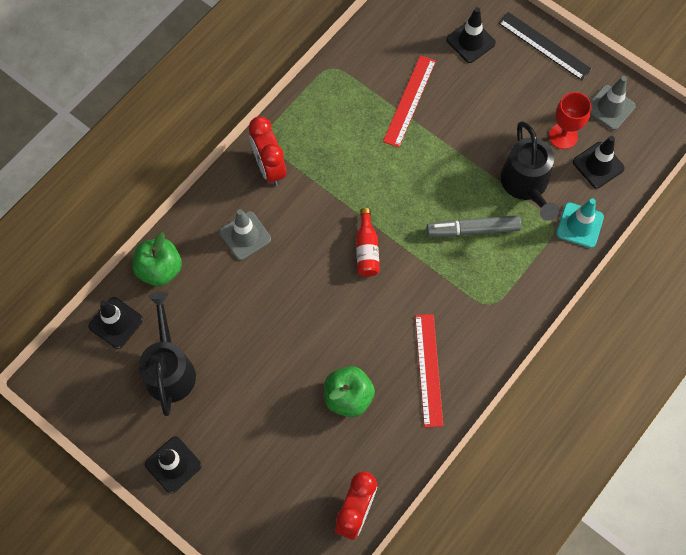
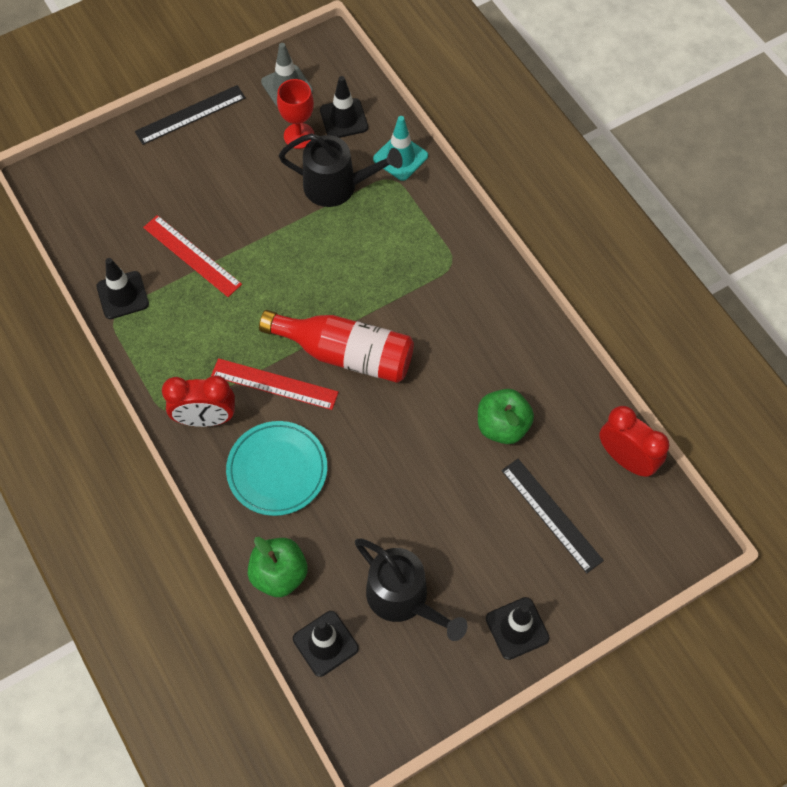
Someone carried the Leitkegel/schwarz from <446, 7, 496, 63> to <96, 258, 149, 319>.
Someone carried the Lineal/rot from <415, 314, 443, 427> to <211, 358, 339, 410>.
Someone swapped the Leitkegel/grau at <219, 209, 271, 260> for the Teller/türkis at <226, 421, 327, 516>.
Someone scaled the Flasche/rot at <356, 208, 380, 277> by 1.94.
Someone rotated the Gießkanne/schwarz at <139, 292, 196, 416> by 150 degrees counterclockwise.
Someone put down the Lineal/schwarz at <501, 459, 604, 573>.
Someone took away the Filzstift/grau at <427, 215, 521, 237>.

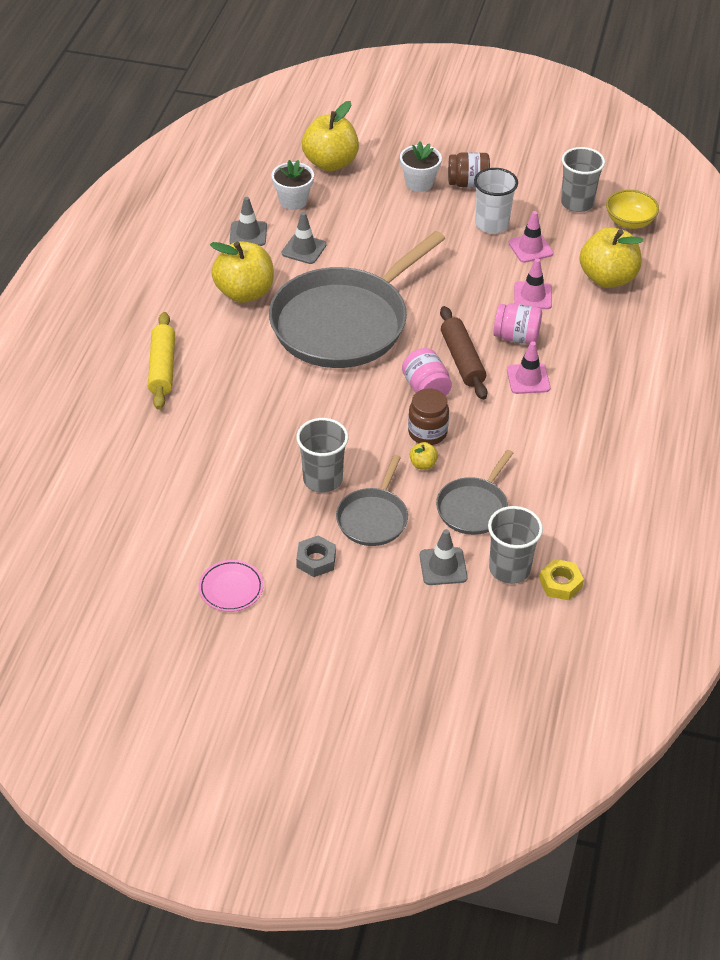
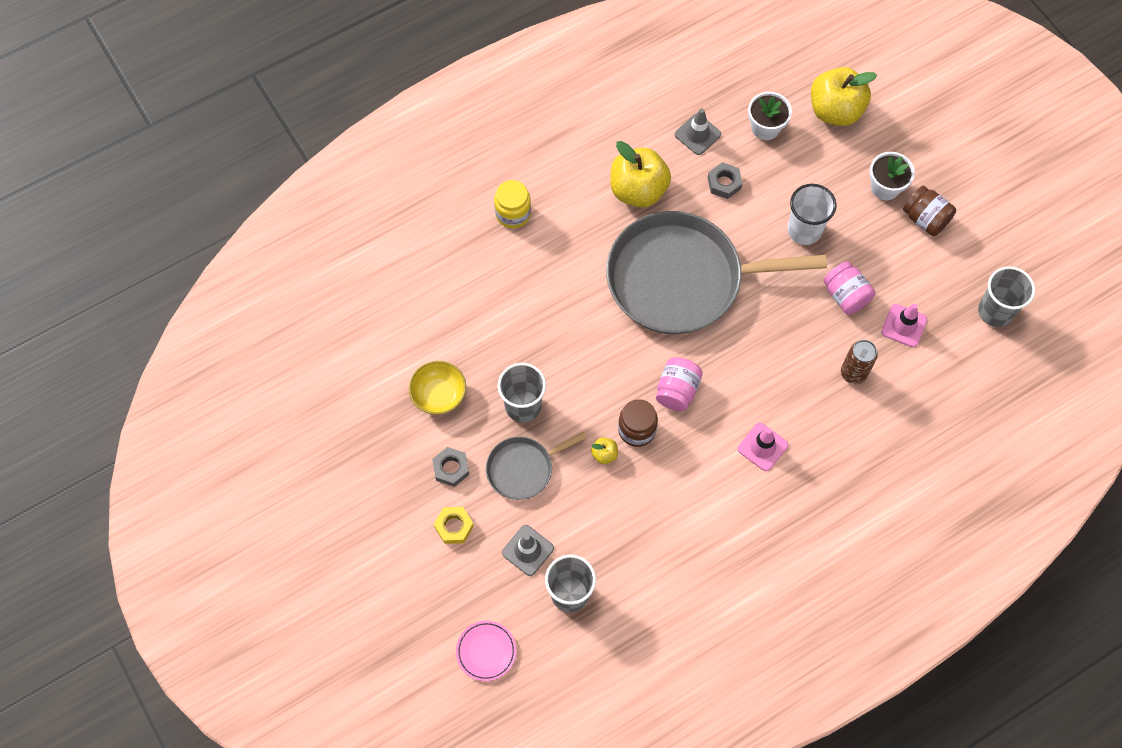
Someone carried the Schüssel/gelb from <606, 190, 659, 229> to <409, 361, 466, 415>.
Someone carried the Sechskantmutter/gelb from <539, 559, 584, 600> to <434, 507, 474, 544>.
Someone carried the Teller/rosa from <198, 560, 264, 612> to <456, 621, 516, 681>.
Someone swapped the Nudelholz/gelb at <148, 312, 175, 410> for the Einmachglas/gelb at <494, 180, 531, 228>.
Someone swapped the Leitkegel/grau at <282, 212, 326, 264> for the Sechskantmutter/grau at <708, 162, 743, 199>.
Someone carried the Becher/weiß from <474, 168, 518, 234> to <787, 184, 837, 245>.
Someone carried the Einmachglas/rosa from <493, 303, 542, 344> to <823, 261, 875, 314>.
Someone swapped the Leitkegel/rosa at <514, 258, 552, 309> for the Dose/braun at <841, 340, 878, 384>.
Someone took away the Pfanne/grau at <436, 450, 513, 535>.
Someone took away the Nudelholz/braun at <440, 306, 488, 400>.
Someone took away the Apfel/gelb at <579, 227, 643, 288>.

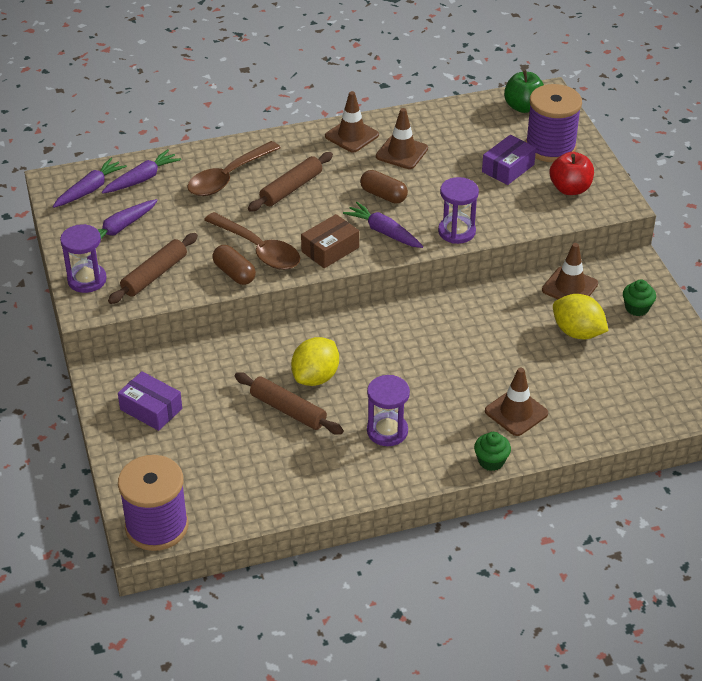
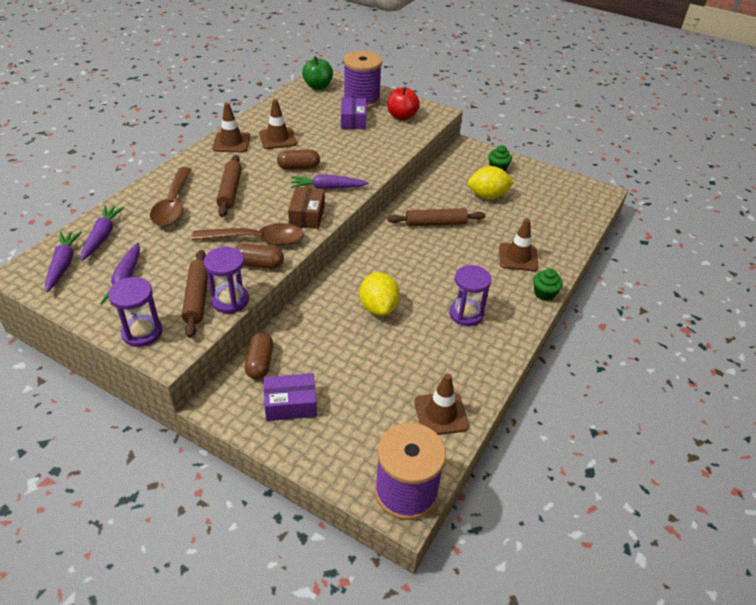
Someone carried the Sanduhr/lila from <438, 177, 479, 244> to <204, 247, 249, 313>.
Someone put down the Kapsel/braun at <245, 332, 273, 379>.
Someone carried the Nudelholz/braun from <235, 372, 343, 435> to <388, 208, 485, 226>.
Someone carried the Leitkegel/braun from <542, 243, 598, 299> to <414, 374, 469, 435>.

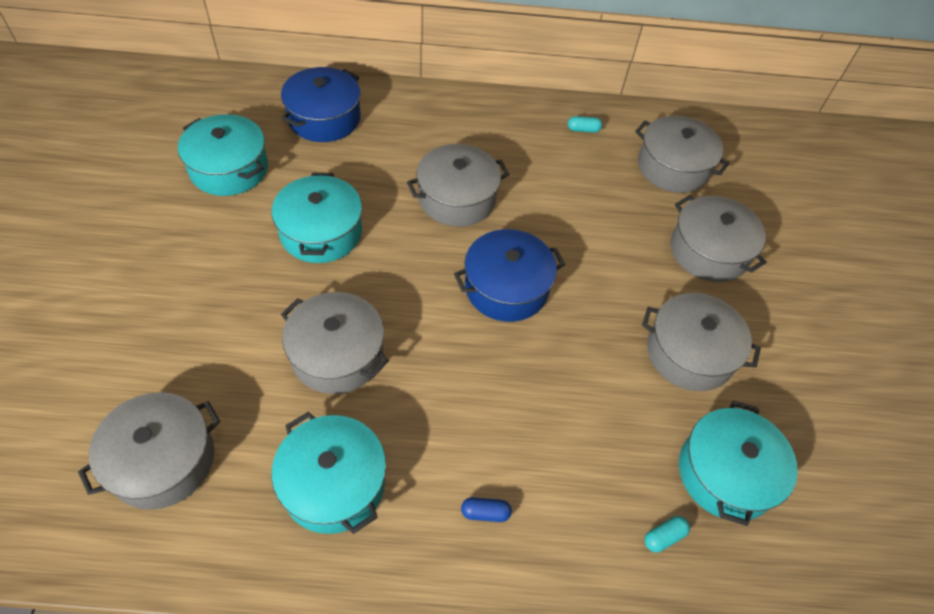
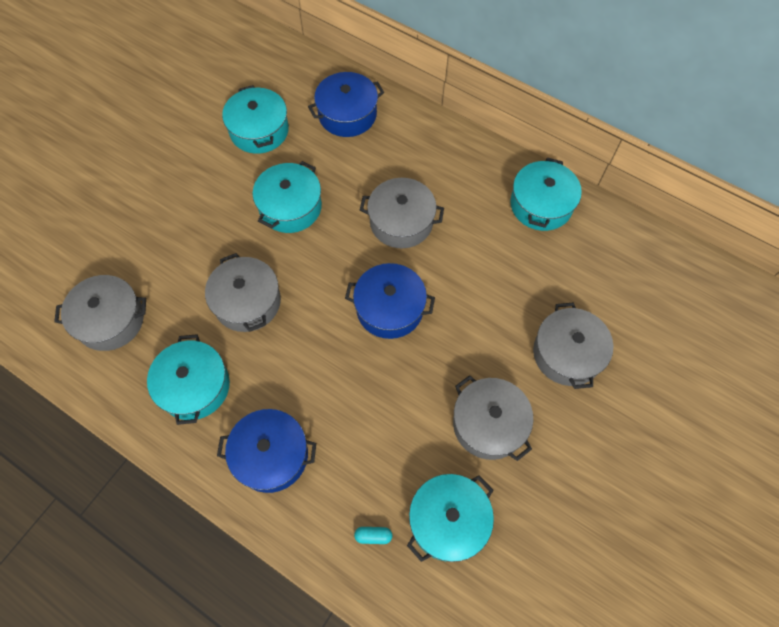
Someone swapped the Kapsel/blau at <461, 497, 512, 522> for the Kochtopf/blau at <217, 409, 316, 493>.
Someone swapped the Kapsel/türkis at <568, 116, 602, 133> for the Kochtopf/türkis at <510, 157, 582, 231>.
Someone took away the Kochtopf/grau at <635, 116, 730, 193>.

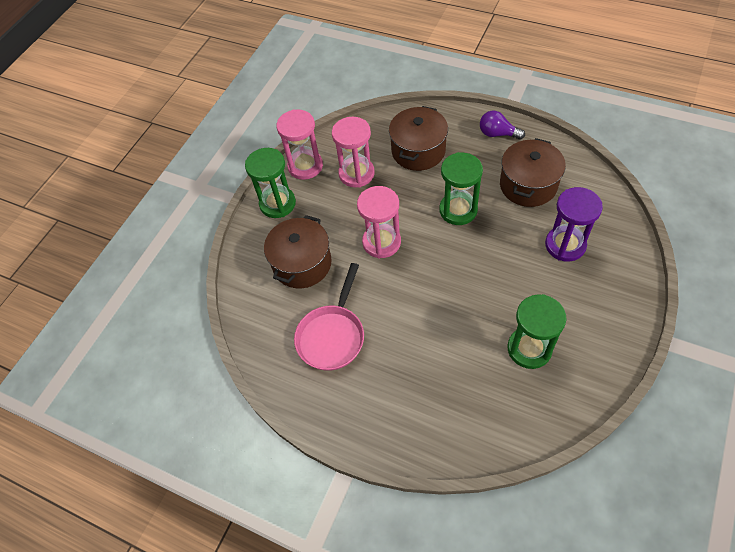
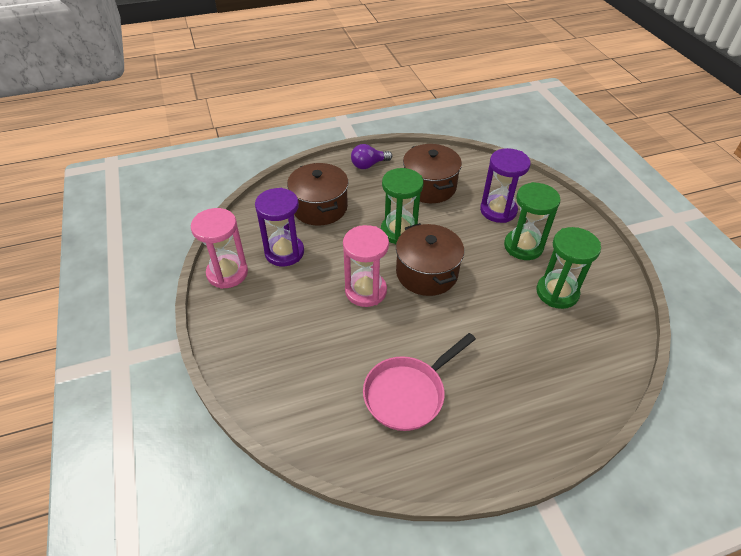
Someone repainted the Sanduhr/rosa at <332, 117, 375, 188>, which became the Sanduhr/lila at <255, 188, 304, 266>.
Someone rotated the Pfanne/rosa at <294, 263, 364, 371> by 75 degrees clockwise.
Someone carried the Kochtopf/braun from <264, 215, 332, 288> to <396, 223, 464, 296>.
Someone carried the Sanduhr/grün from <245, 148, 296, 218> to <504, 182, 560, 260>.

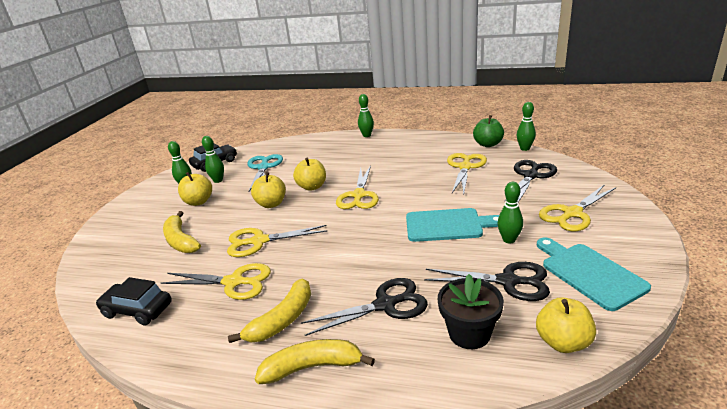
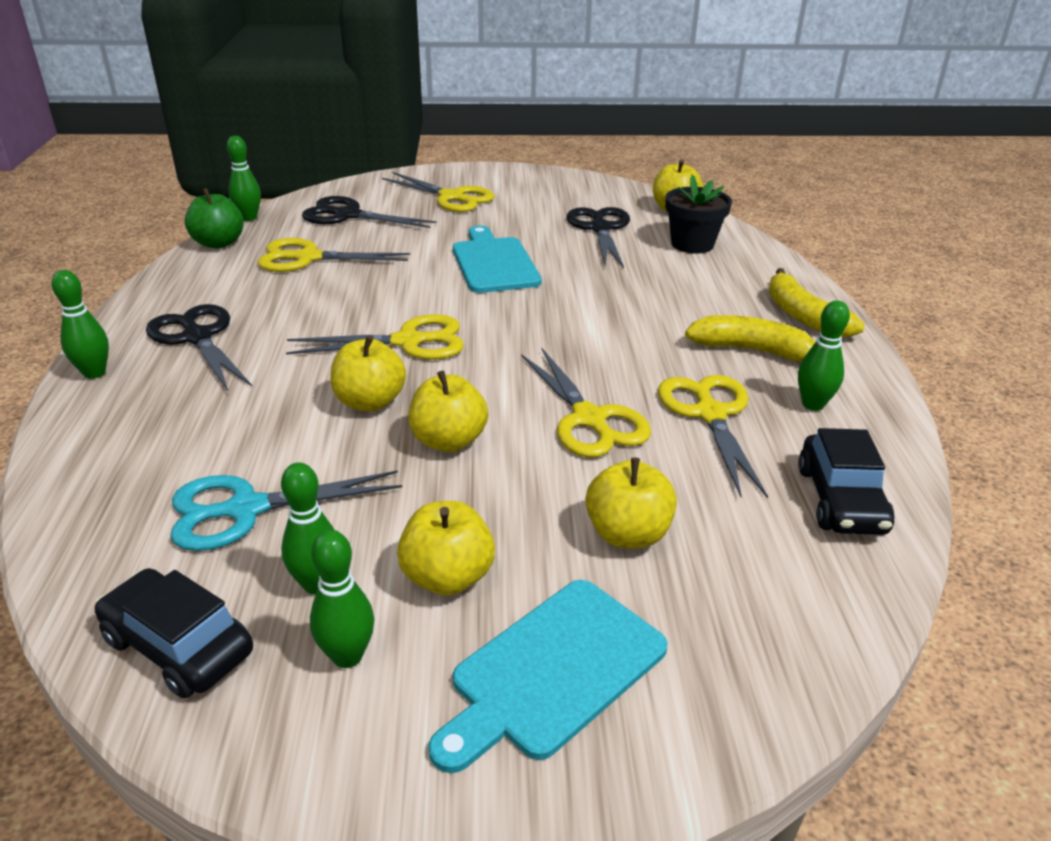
Someone carried the Schere/schwarz from <301, 278, 428, 336> to <146, 304, 252, 391>.
Someone carried the Schneidebrett/türkis from <537, 237, 651, 311> to <428, 580, 668, 773>.
Someone swapped the Banane/gelb at <163, 211, 201, 253> for the Apfel/gelb at <586, 457, 677, 549>.
Someone carried the Bowlingkegel/grün from <497, 182, 523, 244> to <798, 300, 850, 411>.

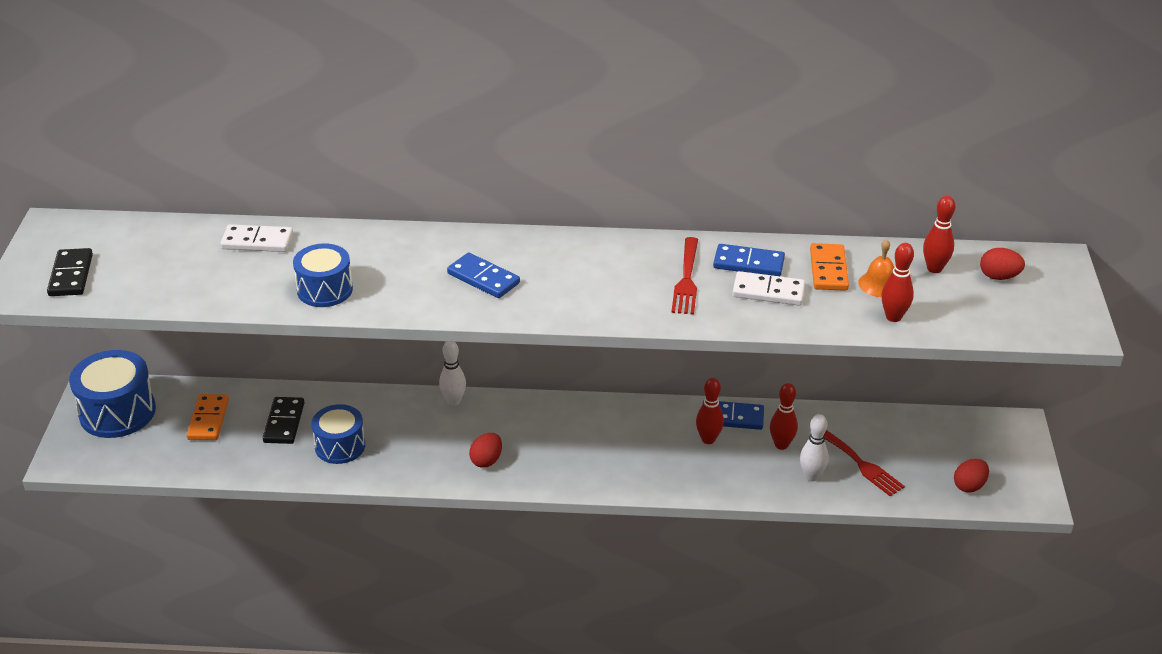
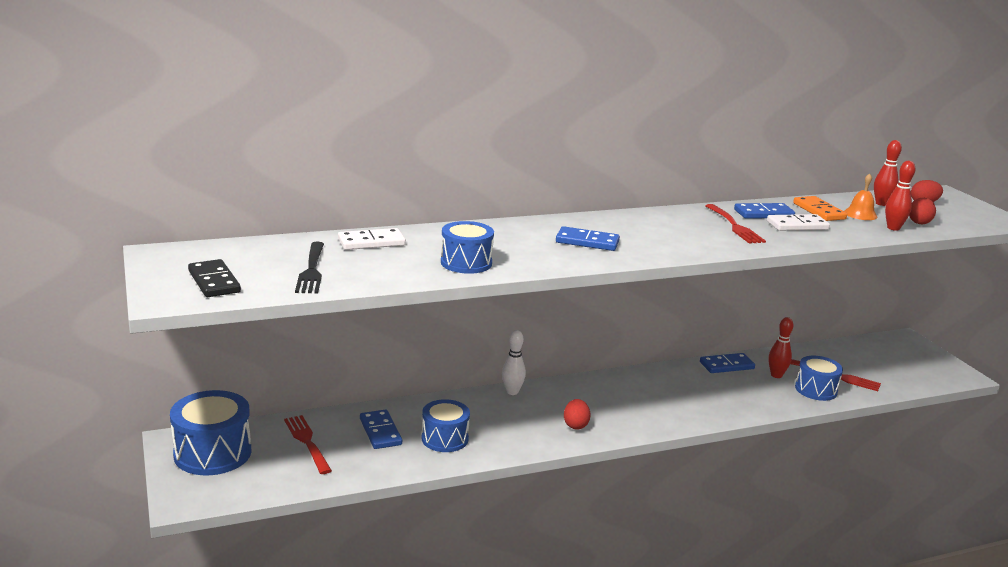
Someone swapped the Dominostein/orange at <187, 394, 229, 440> for the Gabel/rot at <284, 415, 332, 474>.
Someone put down the Gabel/schwarz at <295, 242, 324, 294>.
Someone repainted the Dominostein/schwarz at <263, 397, 304, 444>, which became the Dominostein/blau at <360, 410, 402, 449>.
Someone swapped the Bowlingkegel/weiß at <800, 414, 829, 481> for the Trommel/blau at <795, 356, 843, 401>.
Someone carried the Ei/rot from <954, 459, 989, 493> to <909, 198, 936, 224>.
Someone took away the Bowlingkegel/rot at <696, 378, 724, 444>.

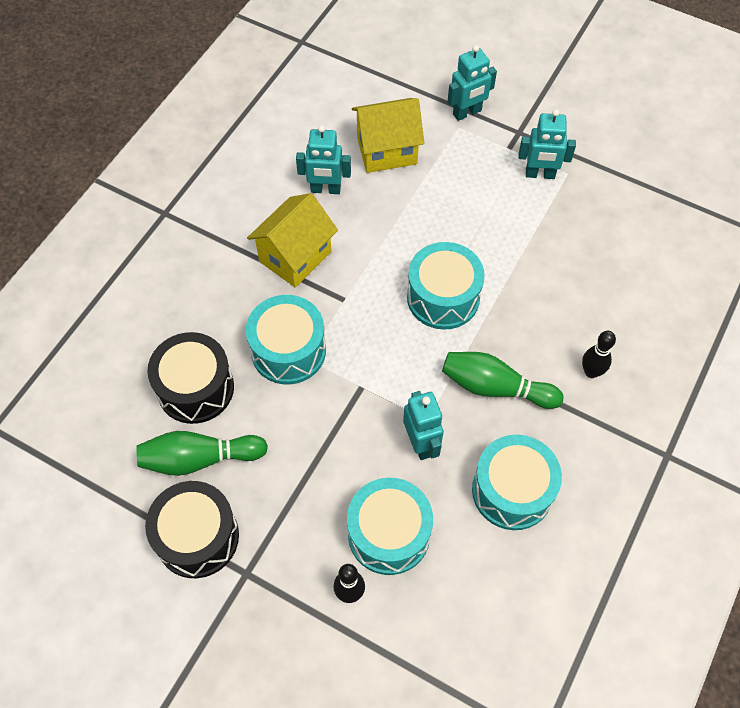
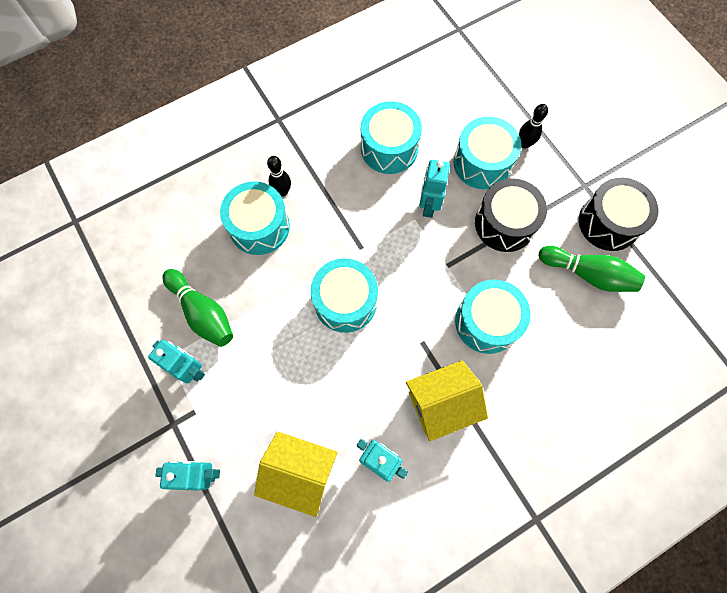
Someone carried the Bowlingkegel/grün from <442, 352, 564, 409> to <162, 269, 233, 347>.
Someone put down the Trommel/türkis at <220, 181, 290, 255>.
Someone carried the Trommel/schwarz from <147, 332, 234, 424> to <475, 178, 547, 252>.

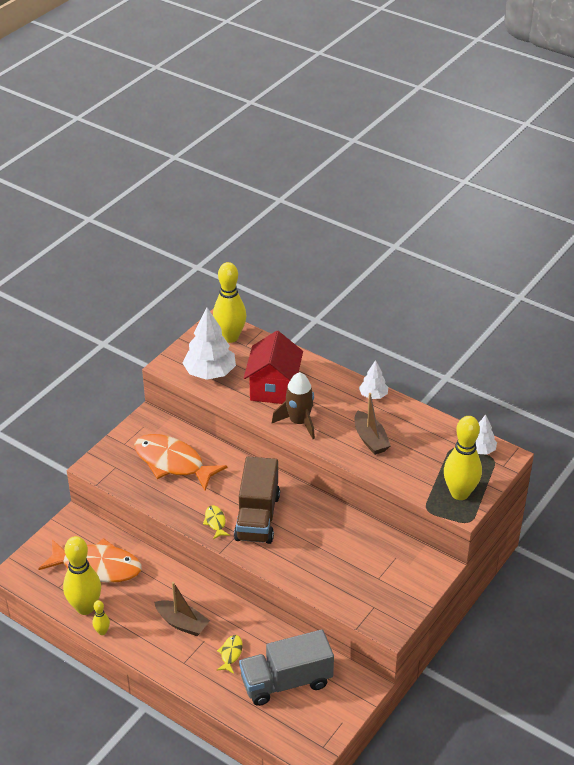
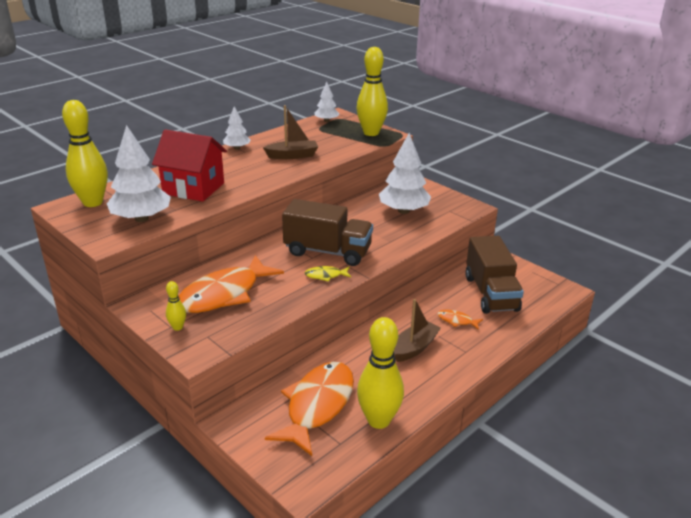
Someone carried the Bowlingkegel/gelb from <92, 600, 110, 635> to <166, 281, 186, 331>.
Someone put down the Baum/weiß at <379, 133, 431, 214>.
Someone repainted the Fisch/gelb at <217, 635, 243, 673>, which became the Fisch/orange at <438, 310, 483, 330>.
Someone repainted the Lastwagen/grau at <239, 630, 334, 706>, which became the Lastwagen/braun at <465, 236, 524, 314>.
Someone took away the Rakete/braun at <272, 372, 315, 439>.

